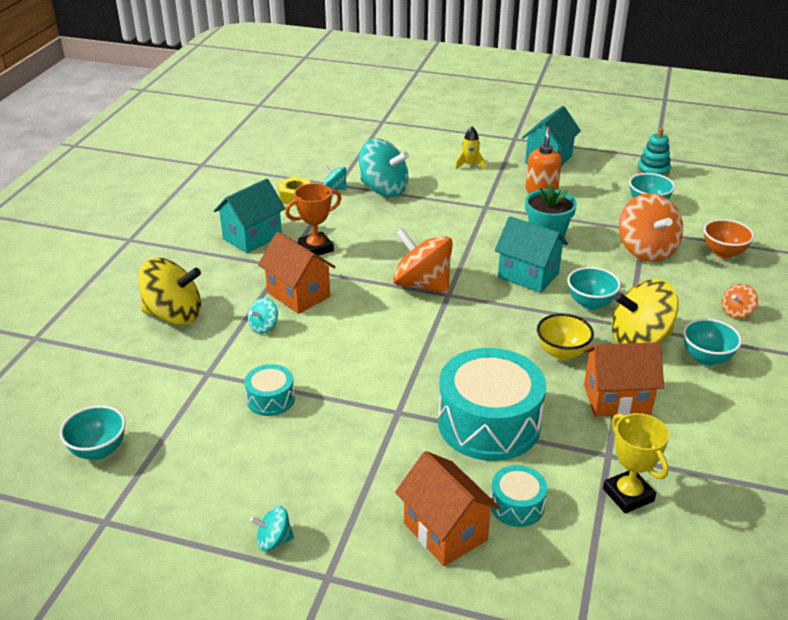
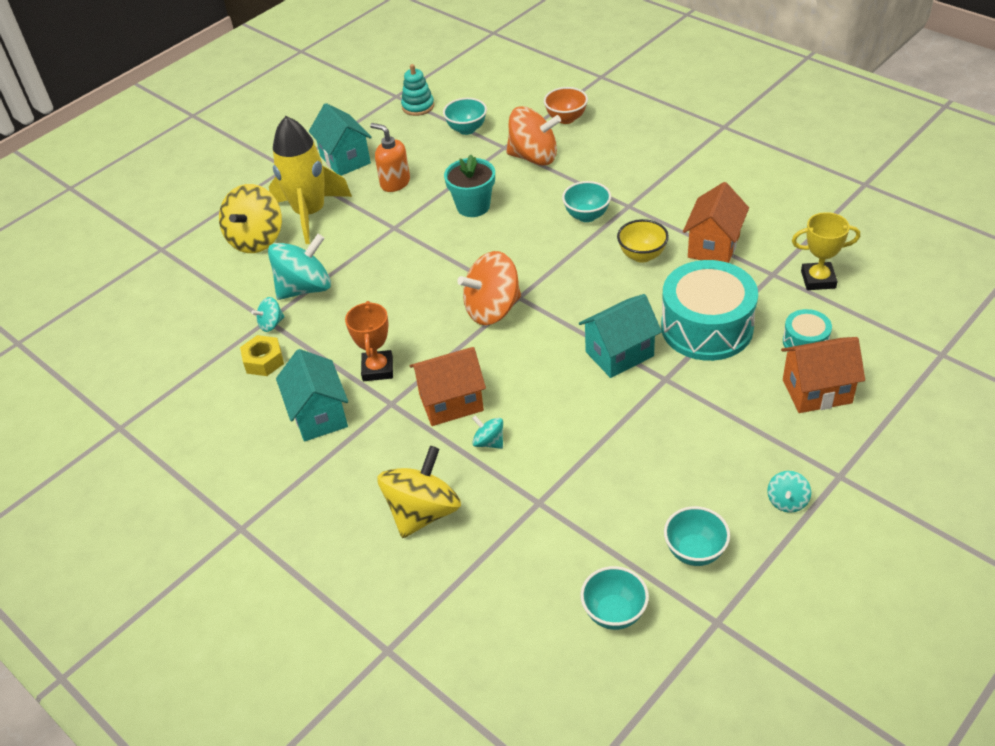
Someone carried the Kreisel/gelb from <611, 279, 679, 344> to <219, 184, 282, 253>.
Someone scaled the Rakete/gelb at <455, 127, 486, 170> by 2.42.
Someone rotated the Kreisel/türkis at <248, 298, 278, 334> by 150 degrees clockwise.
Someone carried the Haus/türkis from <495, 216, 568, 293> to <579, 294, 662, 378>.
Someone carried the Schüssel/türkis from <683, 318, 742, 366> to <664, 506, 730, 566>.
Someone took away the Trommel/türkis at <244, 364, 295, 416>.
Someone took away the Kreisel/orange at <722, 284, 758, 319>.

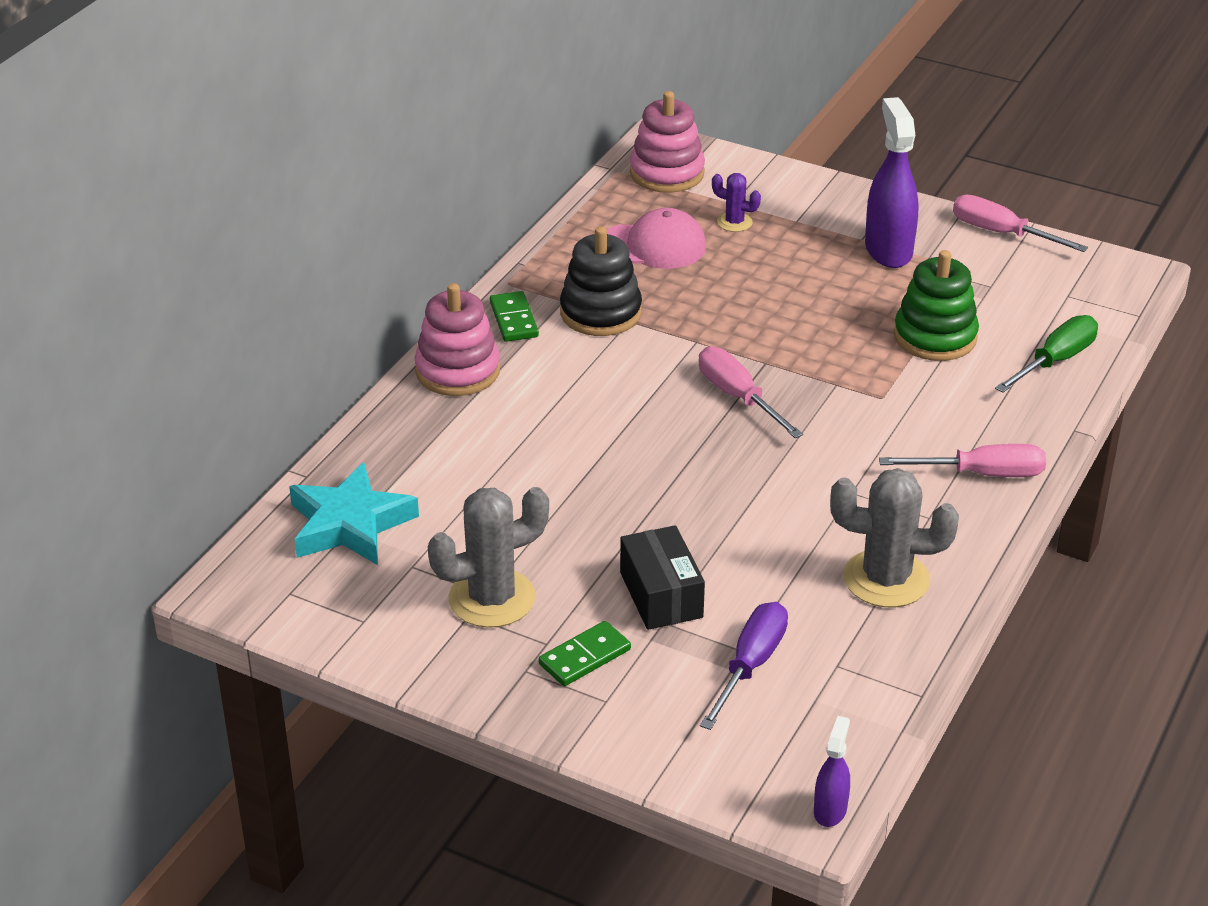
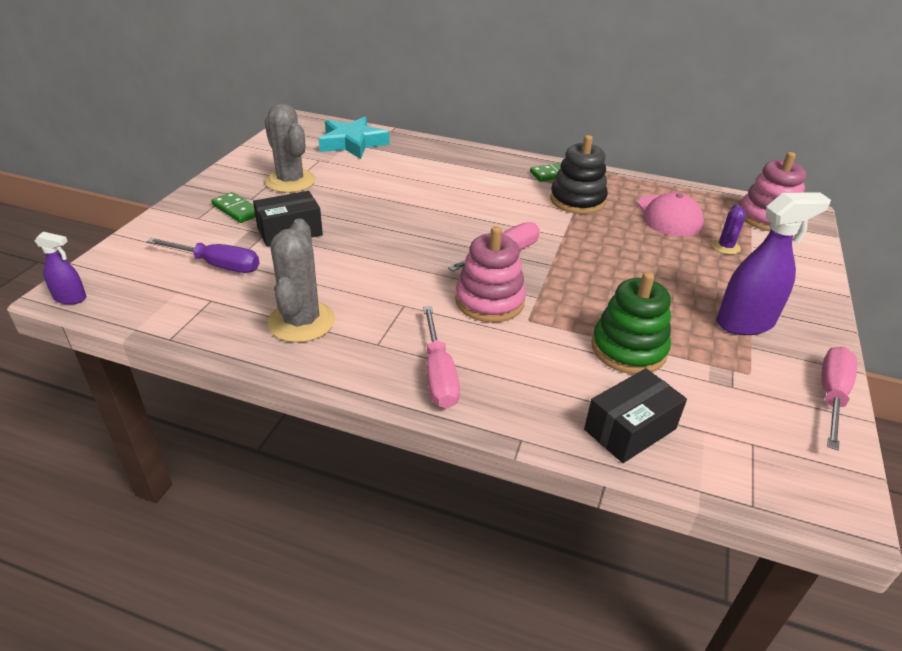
Someone carried the Stapelspielzeug/rosa from <415, 283, 500, 396> to <455, 226, 526, 323>.
Someone swapped the Schraubenzieher/grün at <995, 315, 1098, 393> for the Schachtel/schwarz at <584, 368, 687, 463>.

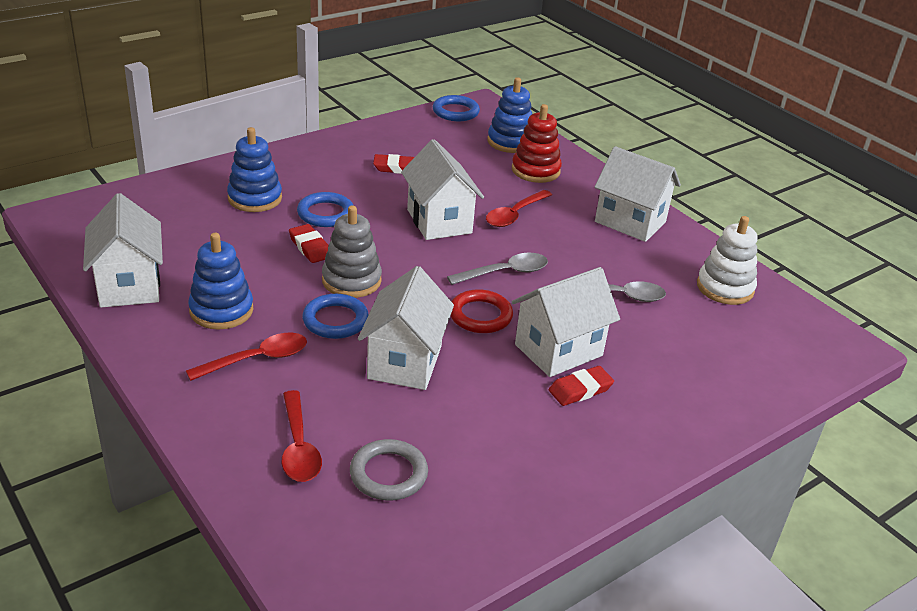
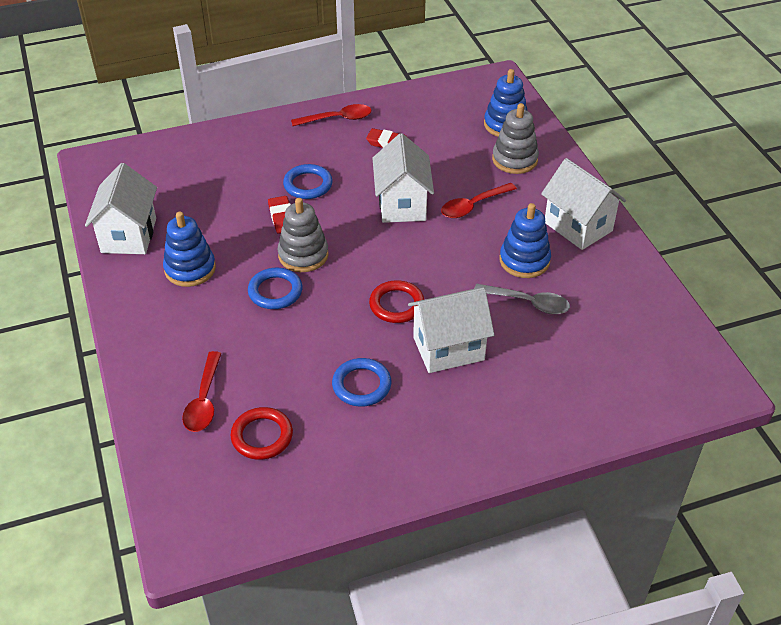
Someone repainted the Ring/grau at <350, 439, 428, 501>, which became the Ring/rot at <231, 407, 293, 460>.
Someone carried the Löffel/rot from <186, 333, 307, 381> to <291, 104, 372, 126>.
Someone carried the Ring/blau from <433, 95, 480, 121> to <332, 358, 391, 407>.
Someone repainted the Stapelspielzeug/rot at <512, 104, 562, 183>, which became the Stapelspielzeug/grau at <492, 103, 539, 174>.
Someone carried the Stapelspielzeug/blau from <227, 127, 282, 212> to <500, 203, 551, 278>.
Someone took away the Haus/weiß at <358, 266, 454, 390>.
Someone took away the Löffel/grau at <447, 253, 548, 285>.
Someone took away the Radiergummi/rot at <549, 366, 614, 406>.
Someone took away the Stapelspielzeug/weiß at <697, 216, 758, 305>.

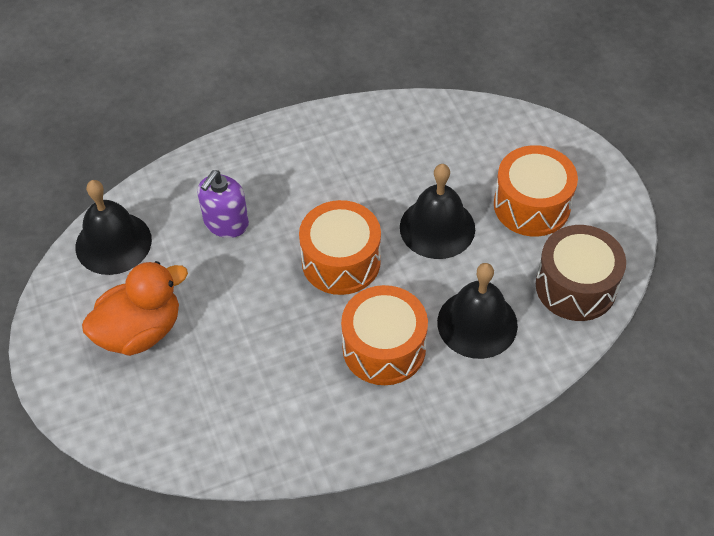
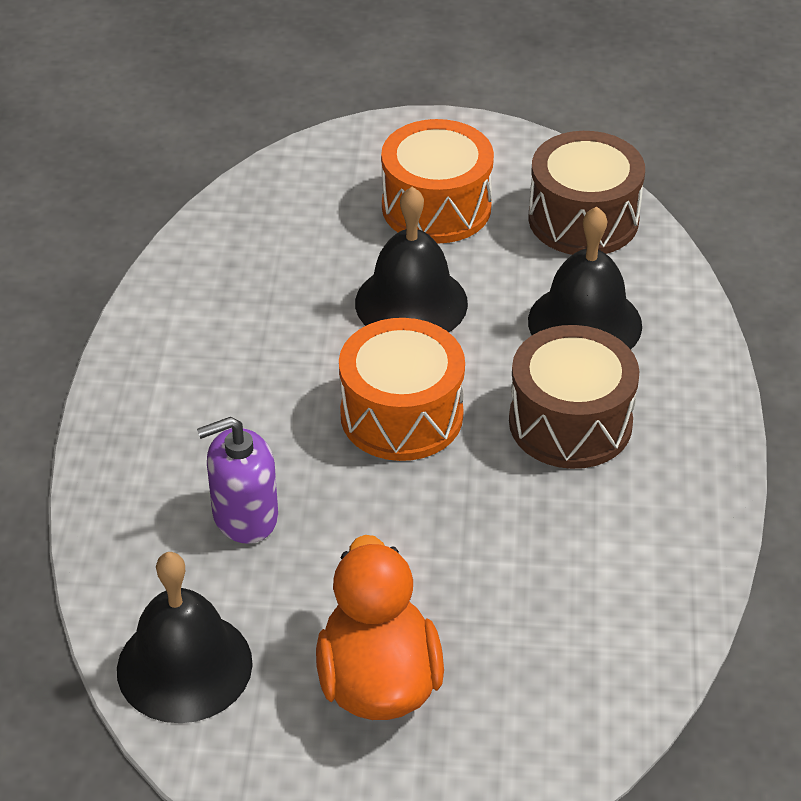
Someone rotated the Seifenspender/lila at <197, 170, 249, 238> by 105 degrees clockwise.
Someone repainted the Trommel/orange at <341, 285, 428, 385>, which became the Trommel/braun at <509, 325, 640, 469>.

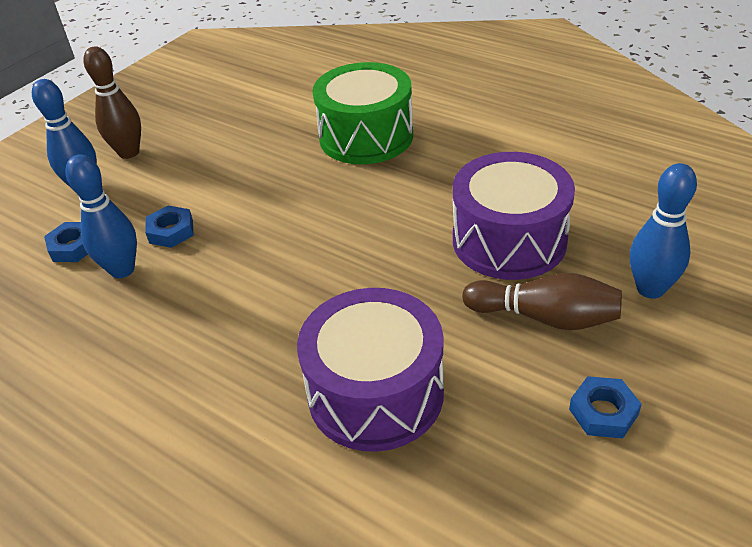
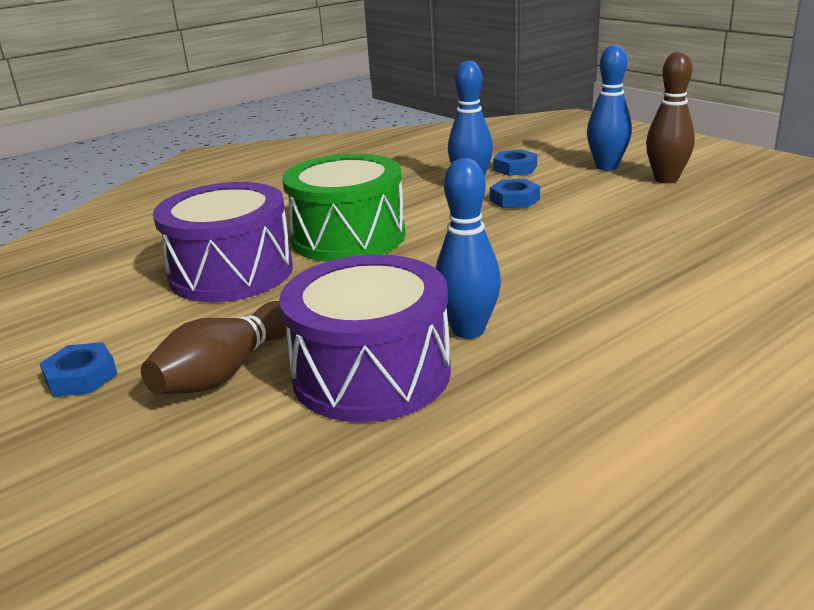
Someone carried the Trommel/grün from <313, 62, 413, 164> to <282, 154, 405, 262>.
Someone carried the Bowlingkegel/blau from <630, 163, 697, 299> to <436, 158, 501, 339>.

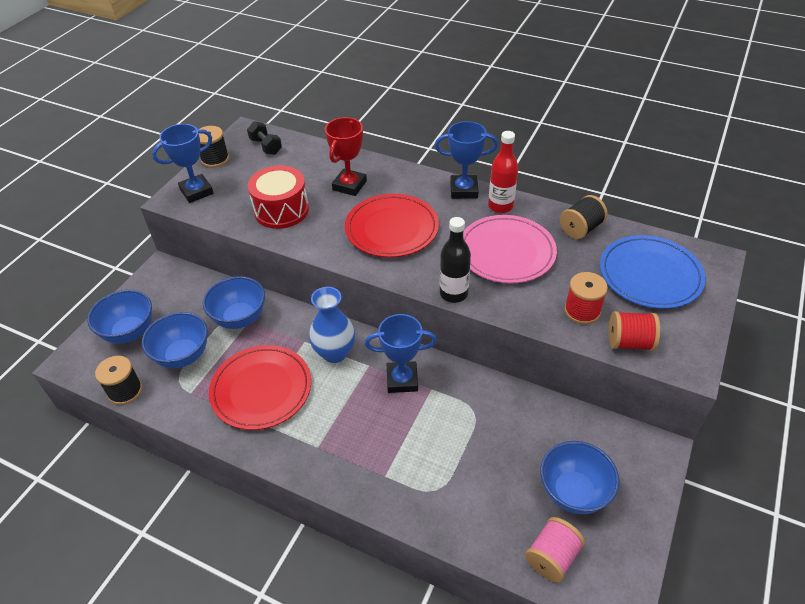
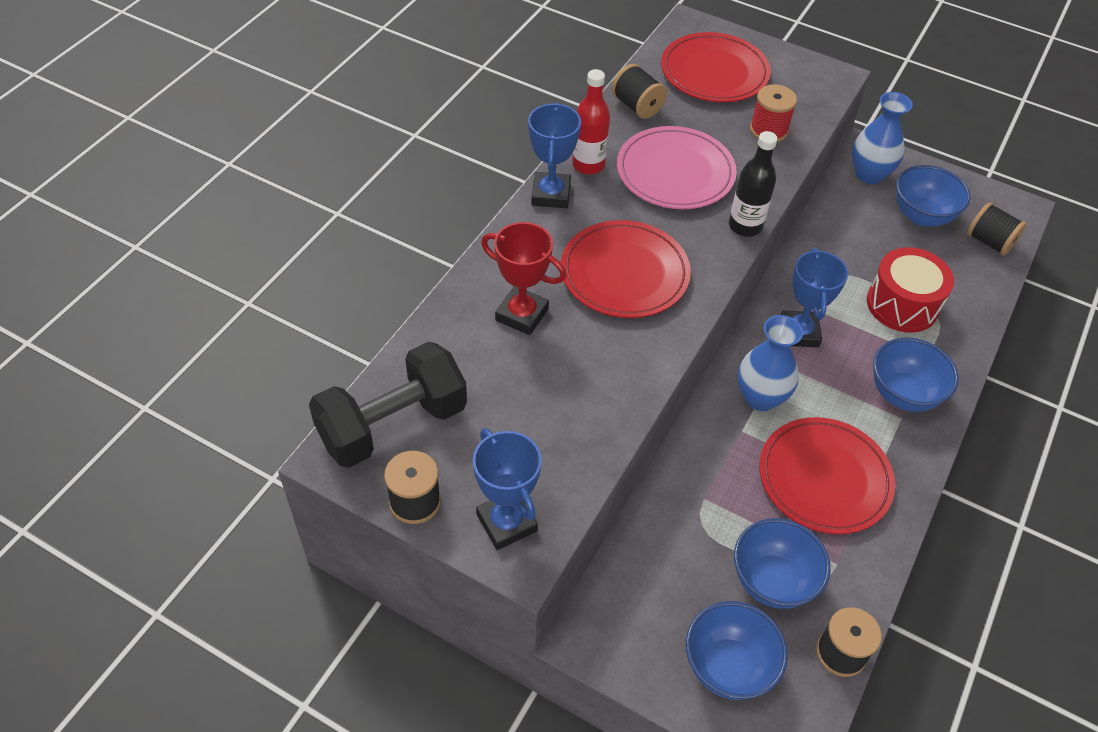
Someone scaled the Hantel/schwarz at <247, 121, 282, 155> by 2.06.
Someone repainted the Teller/blau at <600, 235, 706, 309>, which became the Teller/rot at <661, 32, 771, 102>.
Someone put down the Vase/blau at <852, 92, 913, 184>.
Someone carried the Trommel/rot from <248, 165, 309, 229> to <867, 247, 954, 333>.
Someone carried the Schüssel/blau from <203, 276, 265, 329> to <873, 337, 959, 412>.
Someone repainted the Garnrolle/rosa at <525, 517, 585, 582>, which became the Garnrolle/schwarz at <967, 202, 1027, 256>.
Someone took away the Garnrolle/rot at <609, 311, 660, 351>.

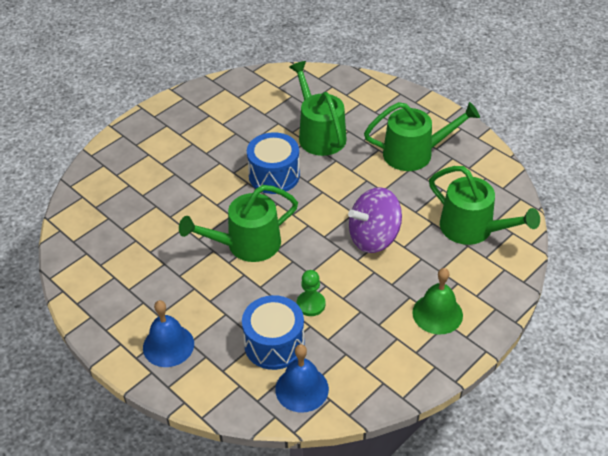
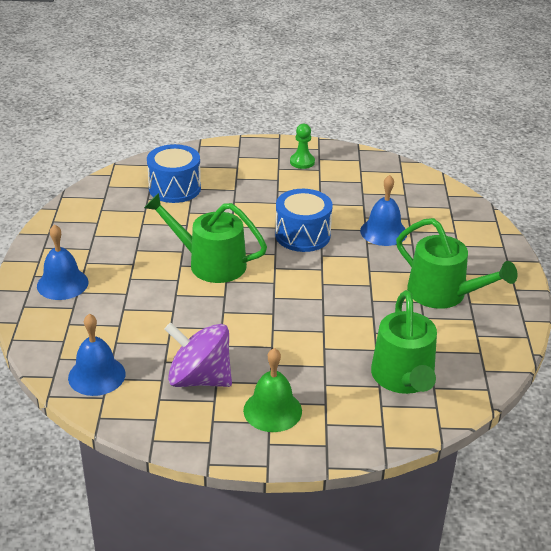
Someone carried the Trommel/blau from <242, 295, 305, 370> to <147, 144, 201, 203>.
Someone carried the Kreisel/lila from <348, 187, 402, 253> to <165, 322, 232, 387>.
Someone carried the Bauer/grün from <297, 270, 326, 316> to <290, 124, 315, 169>.
Someone swapped the Gießkanne/grün at <289, 61, 347, 156> for the Glocke/blau at <360, 175, 407, 246>.

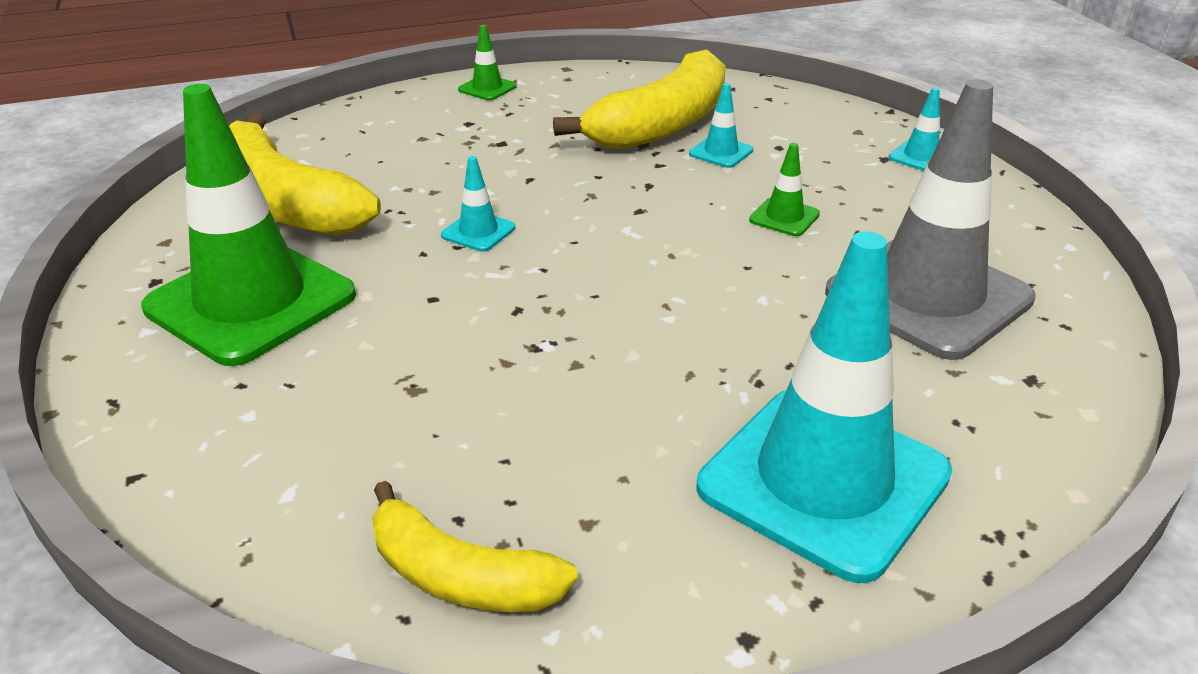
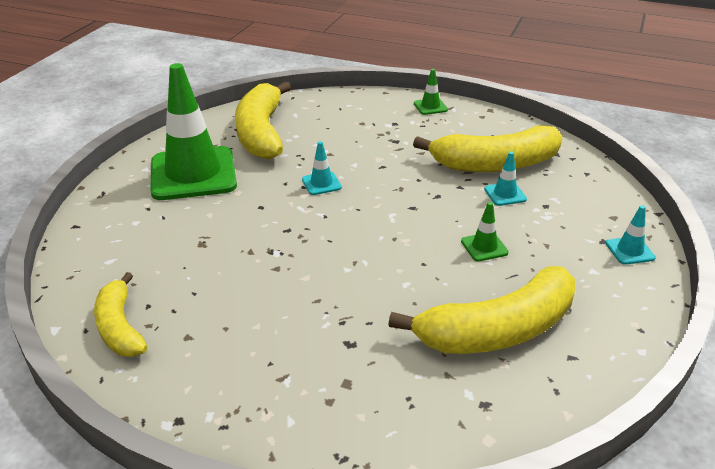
Someone swapped the Leitkegel/grau at <825, 79, 1036, 360> for the Banane/gelb at <388, 266, 575, 354>.
Someone took away the Leitkegel/türkis at <697, 232, 952, 583>.

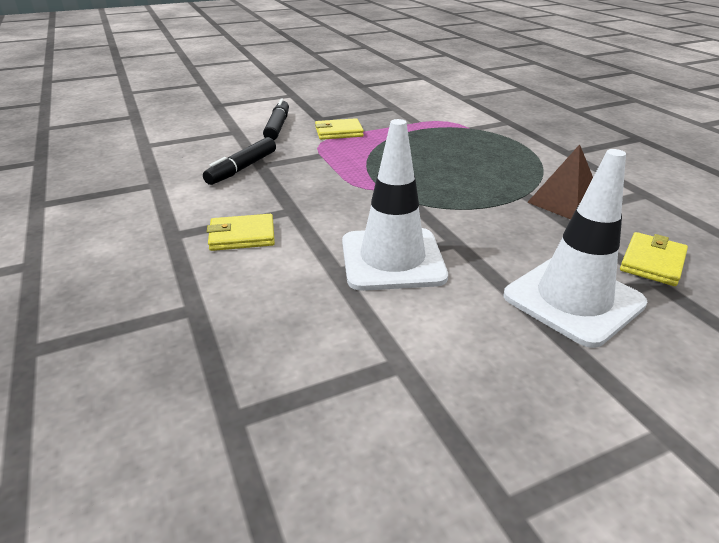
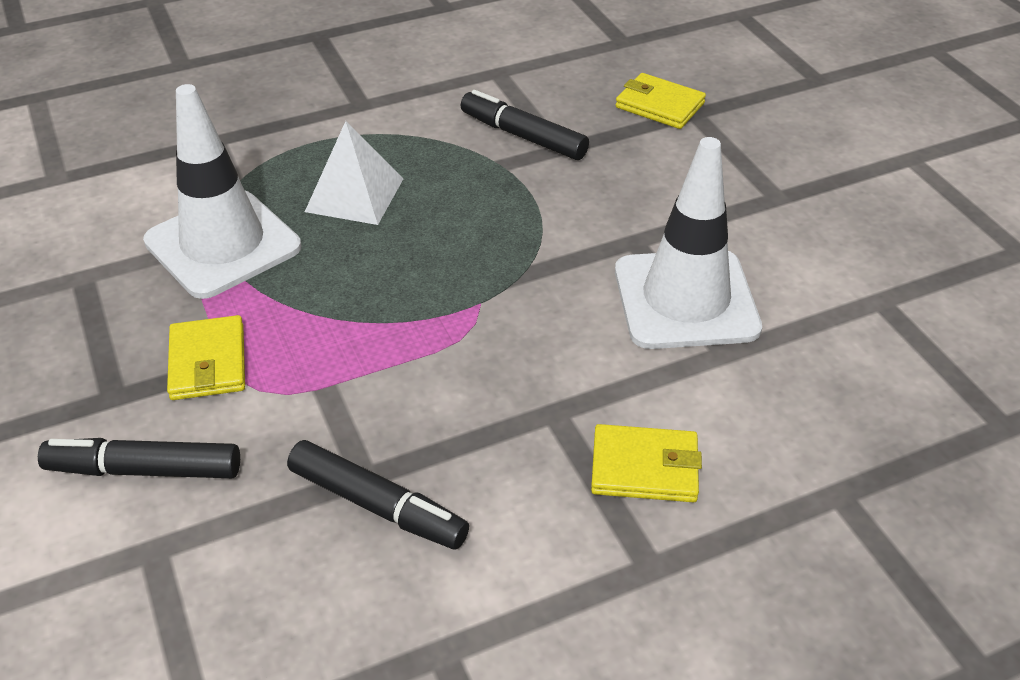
Someone carried the Leitkegel/weiß from <503, 149, 647, 348> to <143, 84, 301, 299>.
Someone put down the Pyramide/weiß at <305, 121, 404, 225>.
Someone swapped the Pyramide/braun at <527, 144, 593, 219> for the Filzstift/schwarz at <461, 90, 589, 160>.
Someone rotated the Geldbörse/gelb at <207, 214, 275, 251> by 75 degrees counterclockwise.

